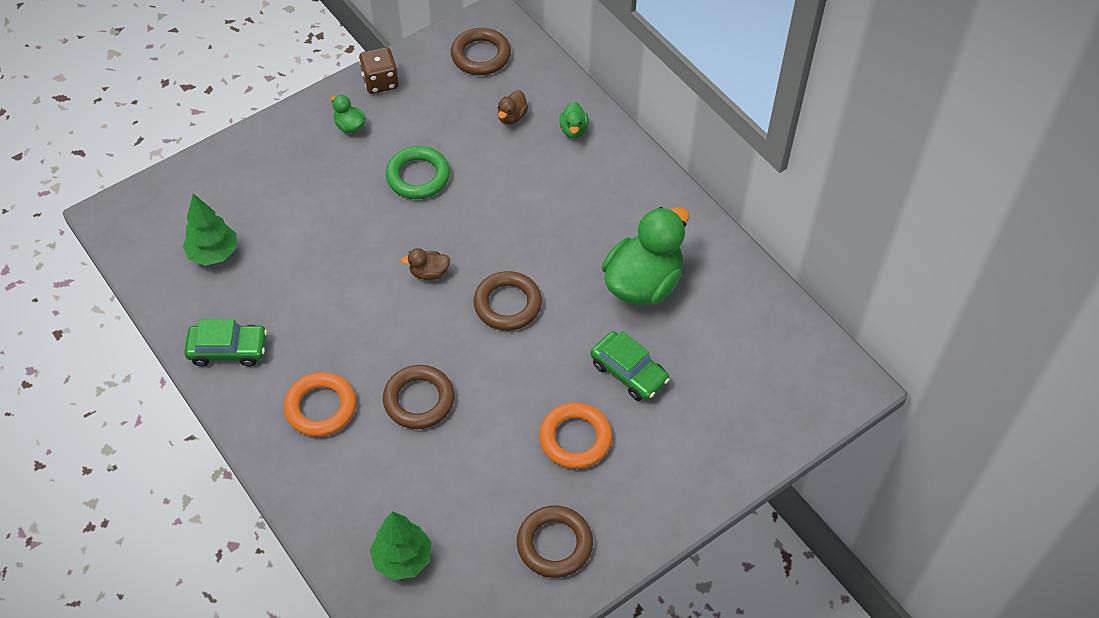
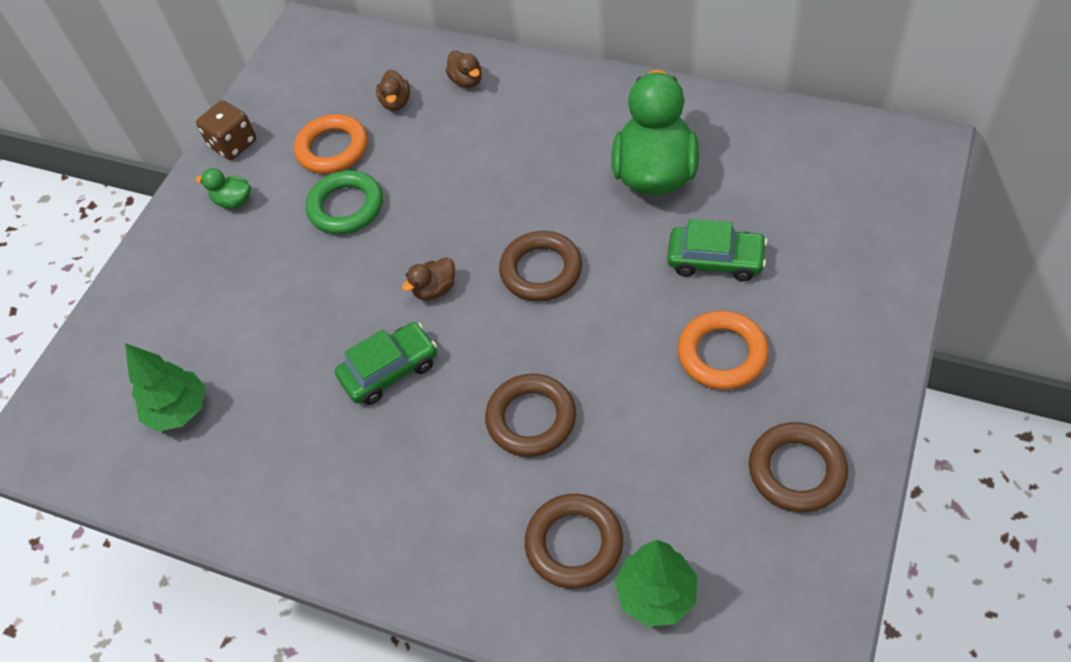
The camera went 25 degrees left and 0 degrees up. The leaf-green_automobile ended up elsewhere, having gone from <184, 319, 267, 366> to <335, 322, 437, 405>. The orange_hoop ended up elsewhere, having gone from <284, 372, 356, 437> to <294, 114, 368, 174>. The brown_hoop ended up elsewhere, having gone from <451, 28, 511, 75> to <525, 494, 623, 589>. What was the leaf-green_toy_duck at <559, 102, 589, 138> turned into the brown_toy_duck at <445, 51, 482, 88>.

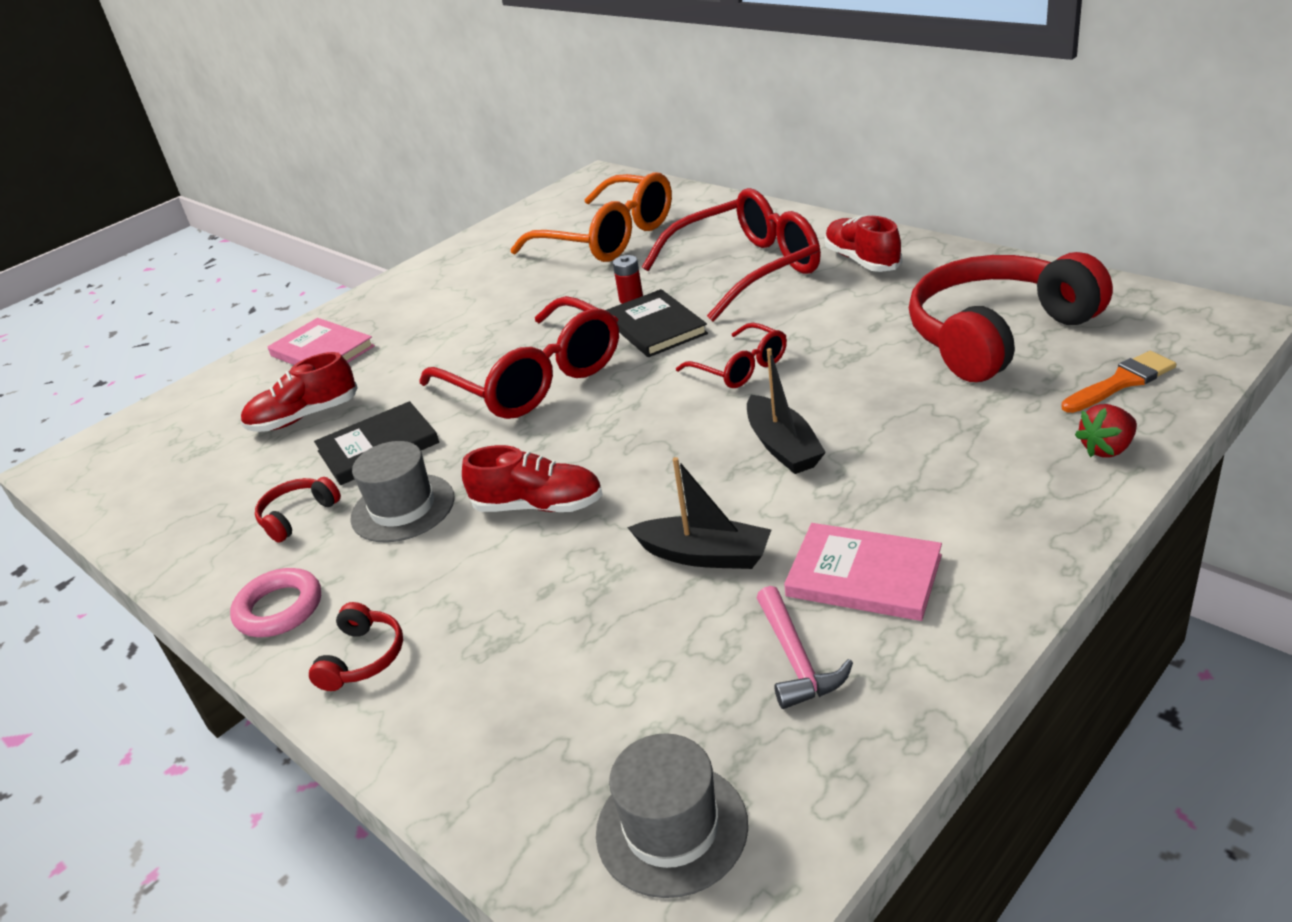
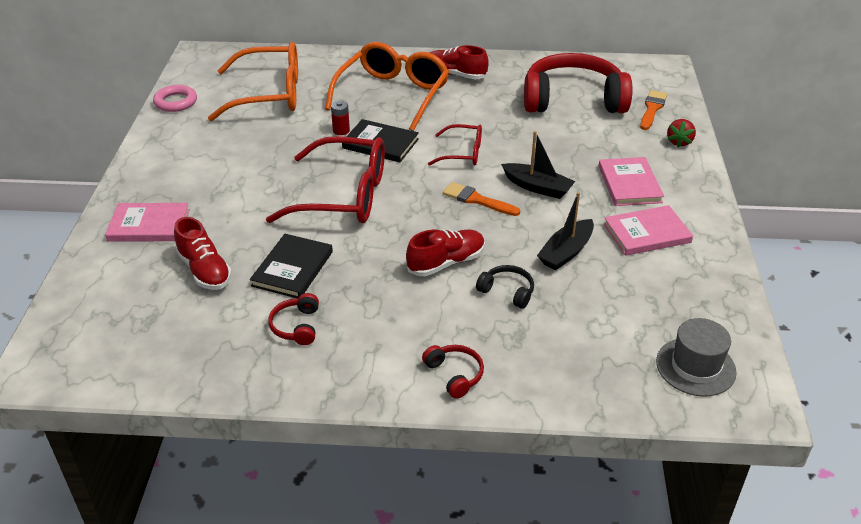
The camera went 45 degrees left and 5 degrees up. The rose-pink_hoop ended up elsewhere, having gone from <230, 568, 321, 637> to <153, 85, 197, 112>. The crimson_sneaker at <240, 352, 358, 432> ended up facing another way, 60 degrees counterclockwise from before. The second view lost the ash-grey_tall_hat at <350, 441, 455, 542>. The jet-black_sailboat at <627, 457, 771, 569> ended up facing another way, 150 degrees clockwise from before. What was the crimson_spectacles at <642, 188, 821, 322> turned into the orange_spectacles at <325, 42, 449, 131>. The second view lost the rose-pink_carpenter's_hammer at <757, 586, 853, 709>. The crimson_over-ear_headphones at <909, 252, 1113, 382> ended up facing another way, 75 degrees clockwise from before. The second view gained the orange_paint_brush at <443, 182, 520, 216>. The second view gained the jet-black_over-ear_headphones at <476, 265, 534, 309>. The second view gained the rose-pink_hardcover at <598, 157, 664, 206>.

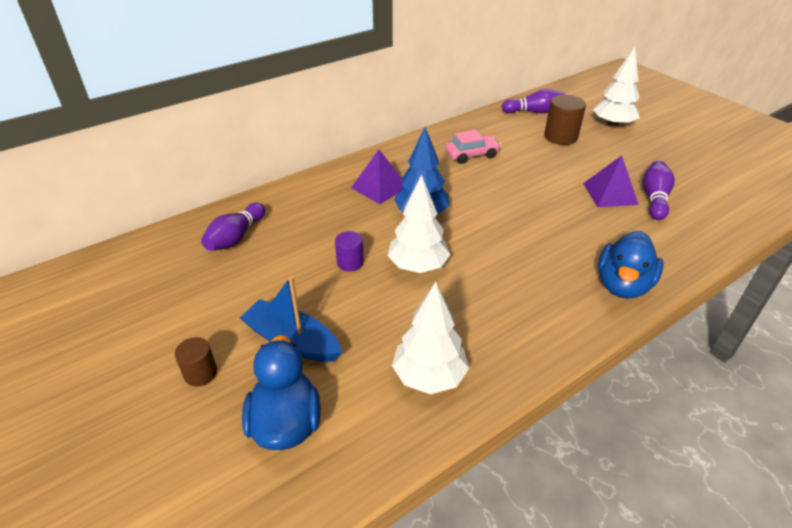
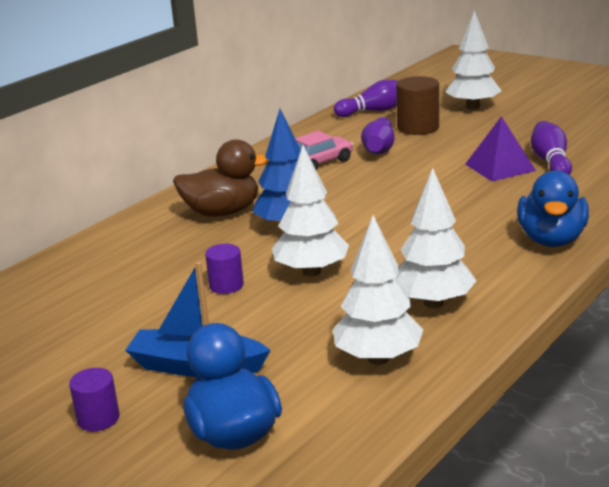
The camera went 15 degrees left and 15 degrees down. What was the brown_cylinder_shape at <175, 337, 217, 386> turned into the purple_cylinder_shape at <69, 368, 120, 431>. The purple_bowling_pin ended up elsewhere, having gone from <201, 203, 265, 251> to <361, 117, 395, 154>. Where the purple_pyramid_shape stood at <351, 150, 403, 204>, the brown_toy_duck came to stand at <173, 139, 269, 217>. The second view gained the white_toy_tree at <396, 168, 477, 308>.

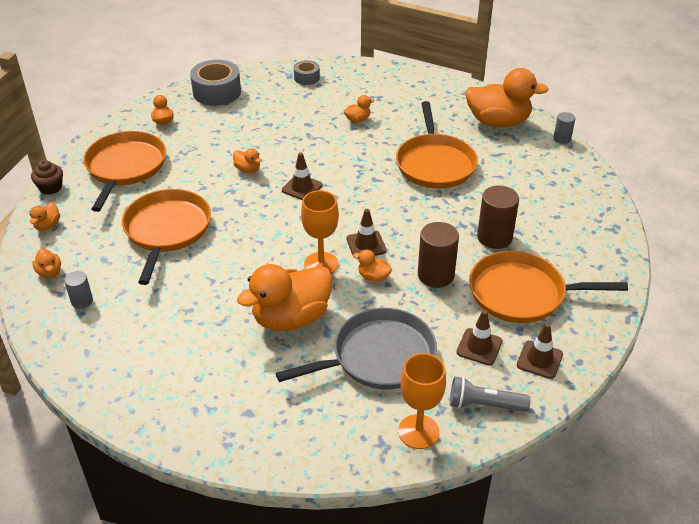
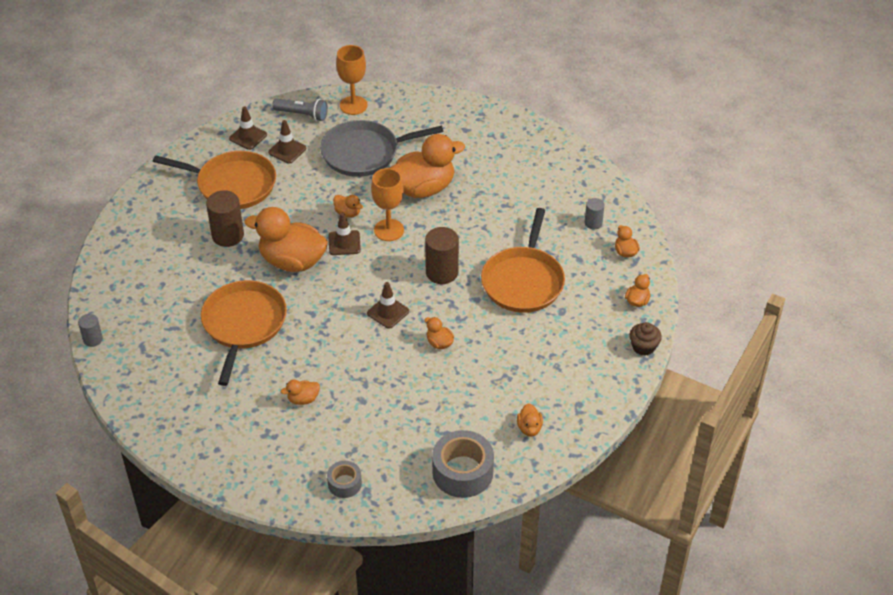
The camera went 170 degrees left and 5 degrees up. The second view lost the orange_frying_pan at <83, 131, 166, 212>. The brown_cylinder_shape ended up elsewhere, having gone from <418, 222, 459, 288> to <425, 227, 459, 284>. The orange_toy_duck ended up elsewhere, having gone from <465, 68, 549, 127> to <244, 207, 328, 272>.

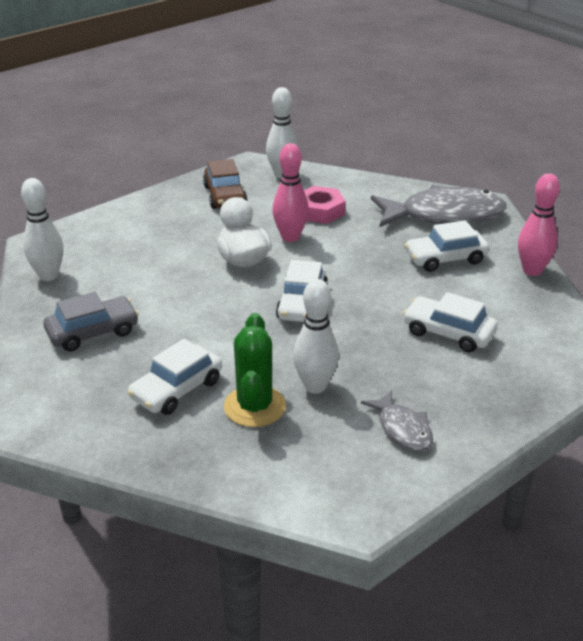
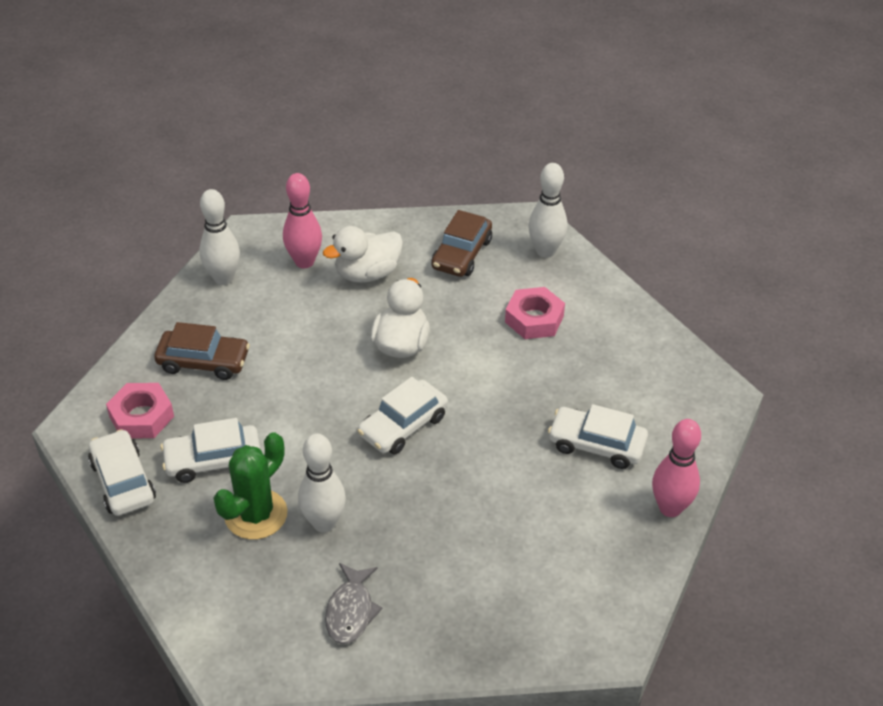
The camera went 35 degrees right and 10 degrees up. What was the ash-grey_automobile at <43, 292, 139, 351> turned into the brown_automobile at <154, 322, 250, 380>. The rose-pink_bowling_pin ended up elsewhere, having gone from <272, 143, 309, 242> to <283, 173, 322, 268>. The second view lost the ash-grey_fish_figure at <371, 185, 507, 227>. The white_automobile ended up elsewhere, having gone from <403, 292, 498, 353> to <88, 429, 156, 516>. The second view gained the rose-pink_hexagon_nut at <106, 383, 174, 438>. The second view gained the white_toy_duck at <323, 226, 403, 283>.

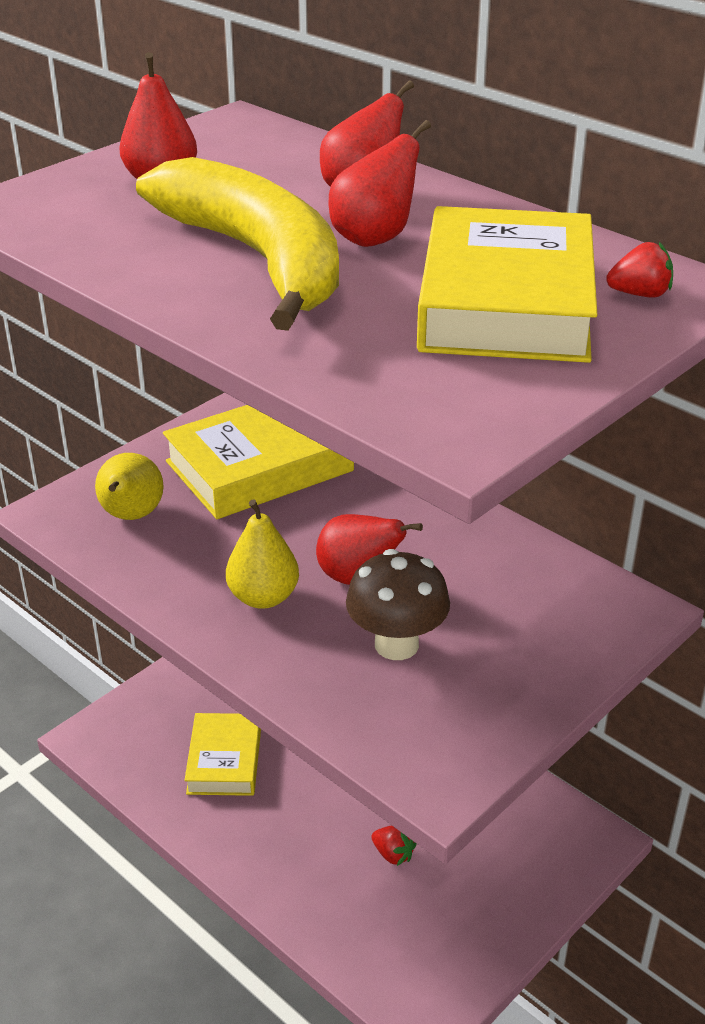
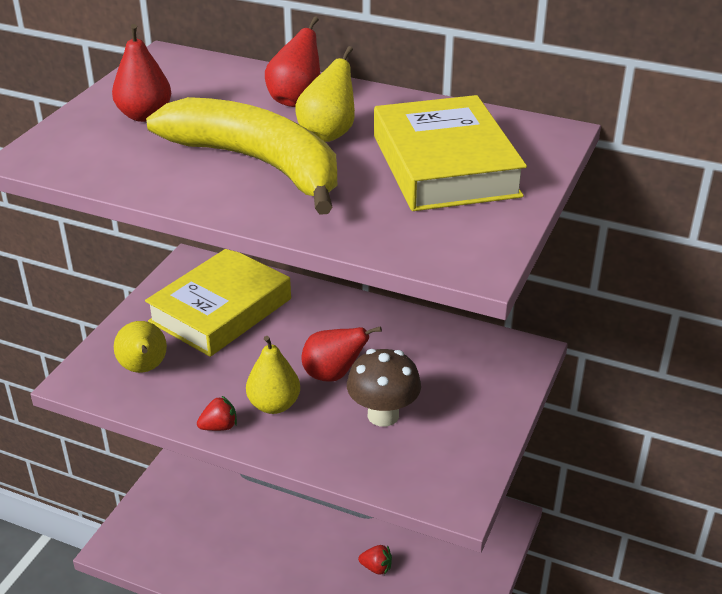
The camera went 20 degrees left and 0 degrees up. The second view lost the golden_hardcover at <184, 713, 261, 796>. What was the crimson_toy_pear at <328, 120, 431, 247> turned into the golden_toy_pear at <296, 46, 355, 142>. The crimson_berry ended up elsewhere, having gone from <606, 242, 673, 298> to <197, 395, 237, 431>.

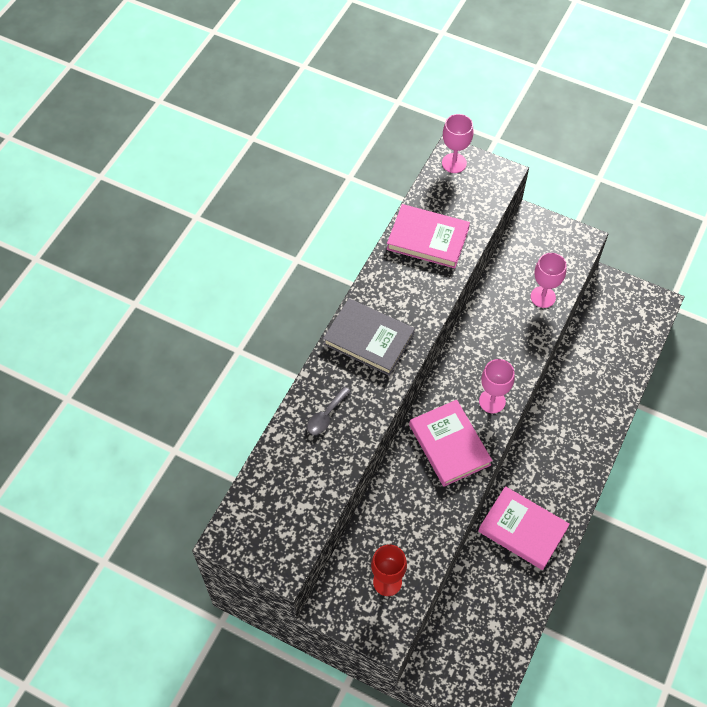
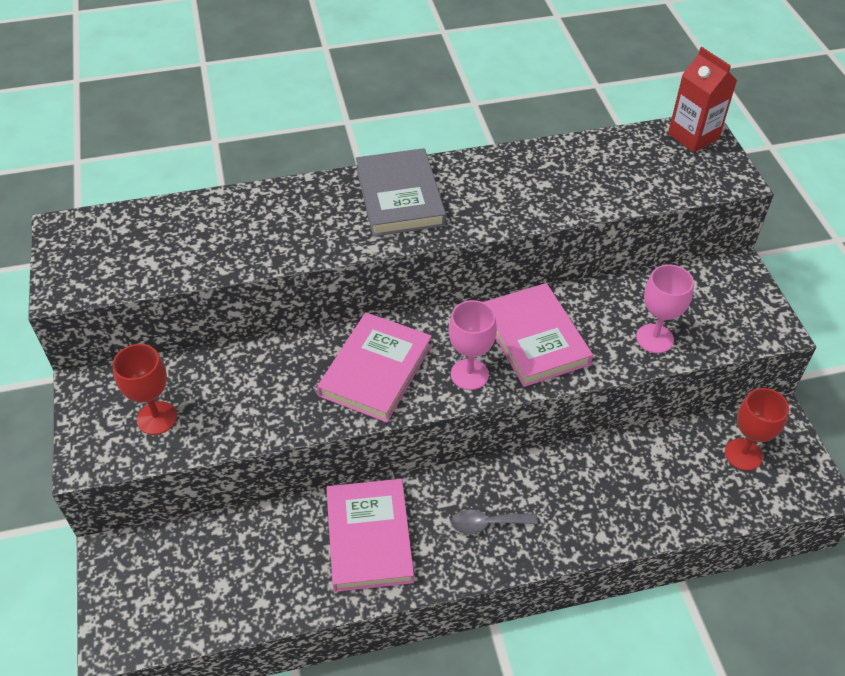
The camera went 50 degrees right and 10 degrees down. The ash-grey_tablespoon ended up elsewhere, having gone from <307, 387, 350, 435> to <451, 510, 538, 534>. The rose-pink_hardcover ended up elsewhere, having gone from <387, 204, 470, 268> to <484, 283, 593, 387>. Where the rose-pink_chalice stood at <442, 114, 474, 173>, the crimson_carton came to stand at <668, 47, 737, 153>. The second view gained the crimson_chalice at <725, 388, 789, 471>.

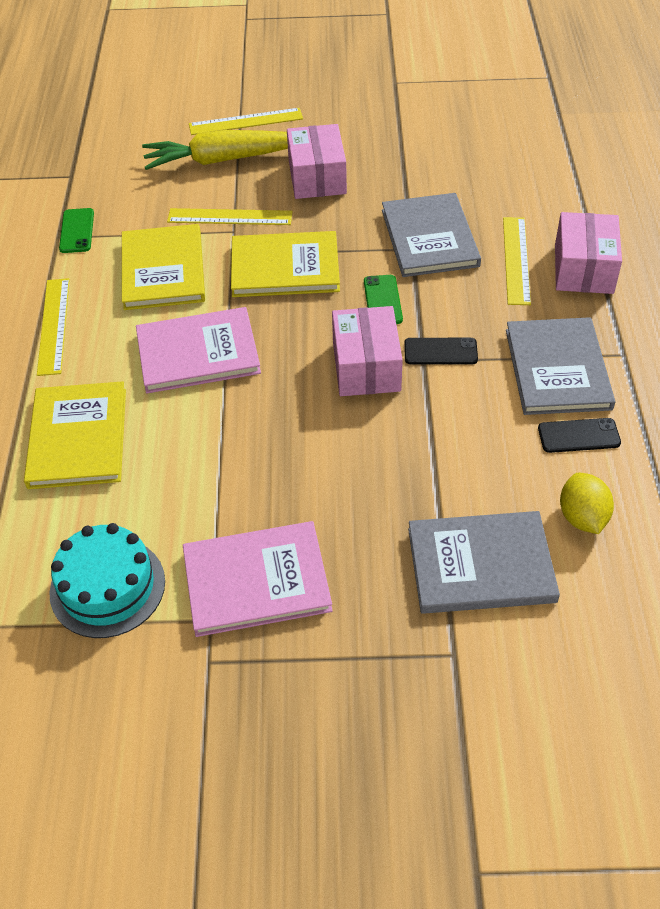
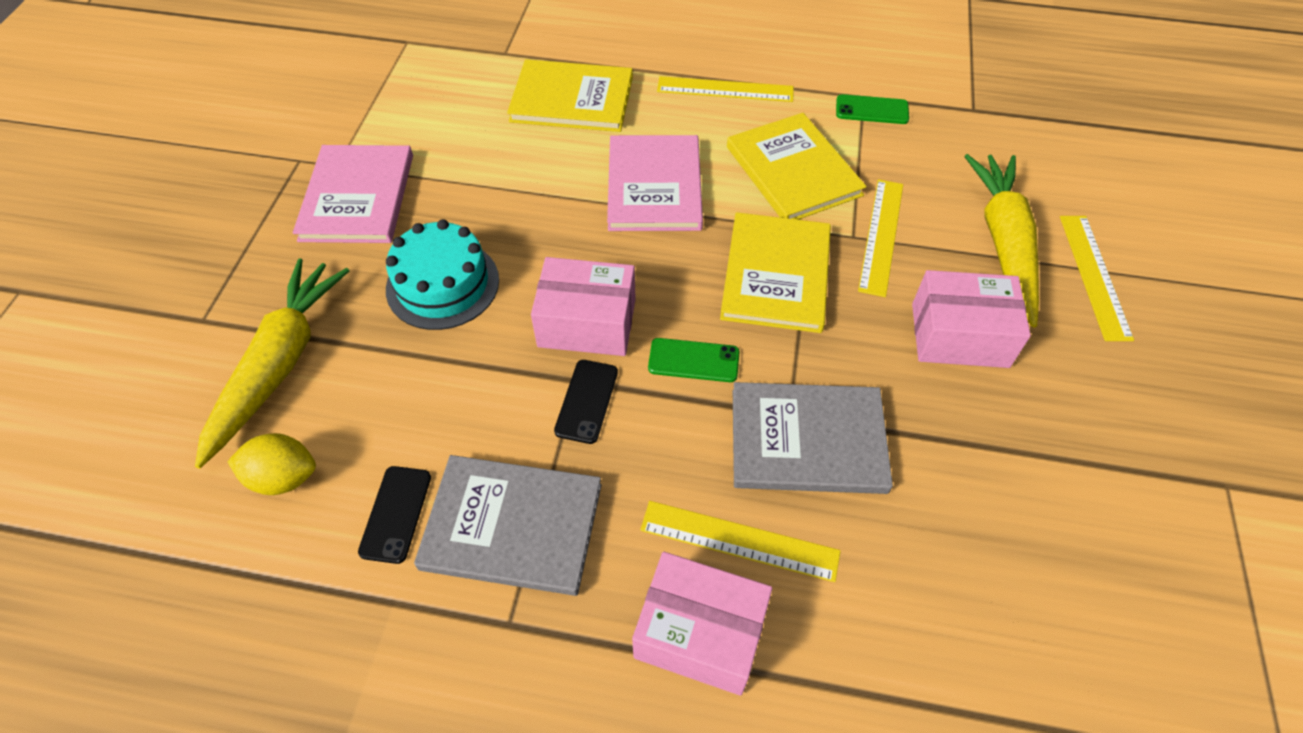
The camera went 100 degrees right and 5 degrees up. The turquoise_gateau ended up elsewhere, having gone from <50, 523, 165, 638> to <386, 219, 499, 330>. The golden_hardcover at <122, 224, 205, 310> ended up facing another way, 60 degrees clockwise from before. Where the ash-grey_hardcover stood at <408, 511, 560, 614>, the golden_toy_carrot came to stand at <195, 258, 349, 469>.

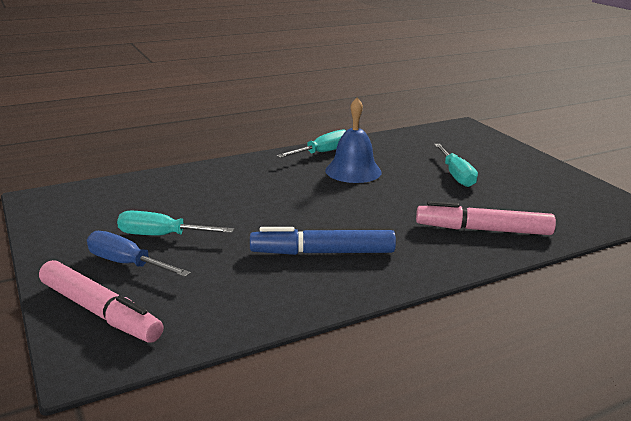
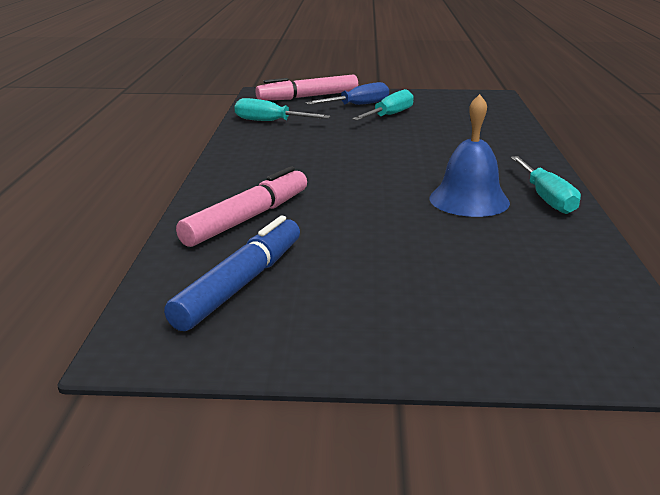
The camera went 120 degrees right and 0 degrees up. The royal_blue_marker ended up elsewhere, having gone from <250, 227, 396, 255> to <164, 216, 300, 331>. The turquoise_flat_screwdriver ended up elsewhere, having gone from <434, 144, 478, 187> to <234, 98, 331, 121>.

